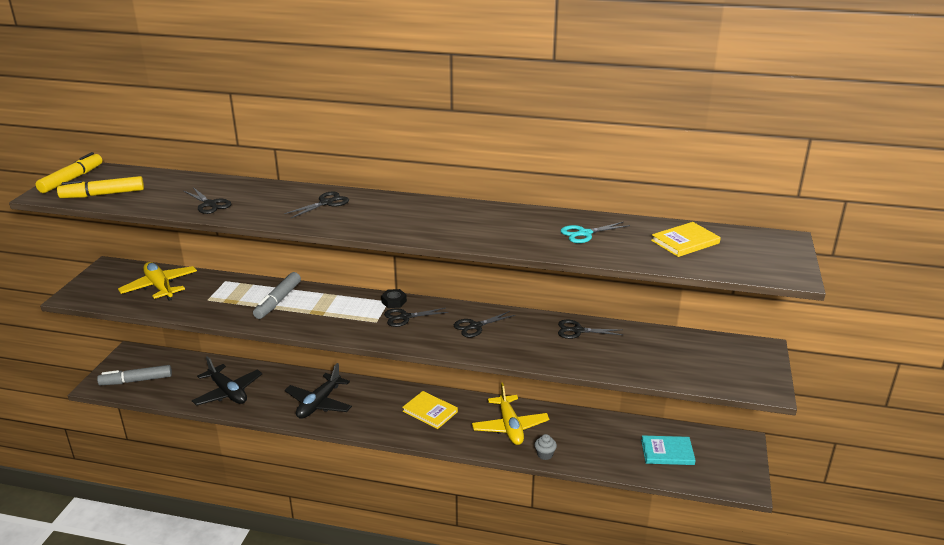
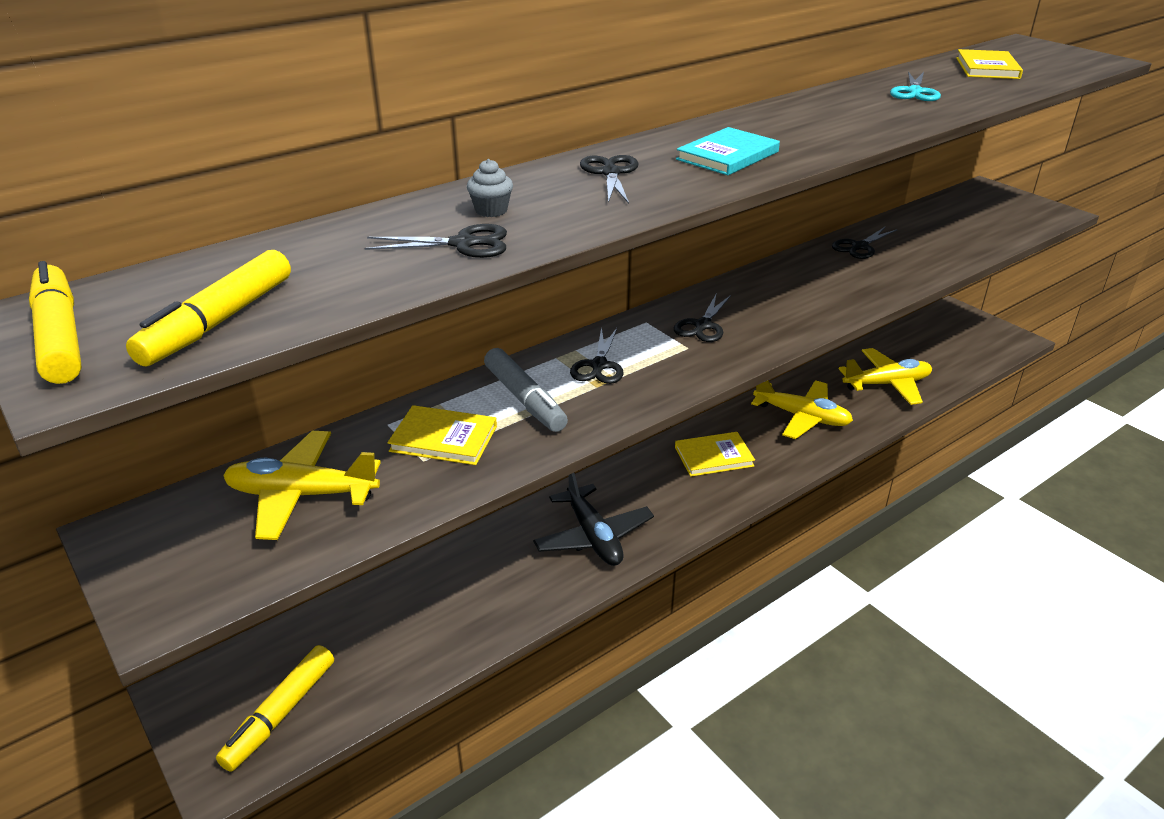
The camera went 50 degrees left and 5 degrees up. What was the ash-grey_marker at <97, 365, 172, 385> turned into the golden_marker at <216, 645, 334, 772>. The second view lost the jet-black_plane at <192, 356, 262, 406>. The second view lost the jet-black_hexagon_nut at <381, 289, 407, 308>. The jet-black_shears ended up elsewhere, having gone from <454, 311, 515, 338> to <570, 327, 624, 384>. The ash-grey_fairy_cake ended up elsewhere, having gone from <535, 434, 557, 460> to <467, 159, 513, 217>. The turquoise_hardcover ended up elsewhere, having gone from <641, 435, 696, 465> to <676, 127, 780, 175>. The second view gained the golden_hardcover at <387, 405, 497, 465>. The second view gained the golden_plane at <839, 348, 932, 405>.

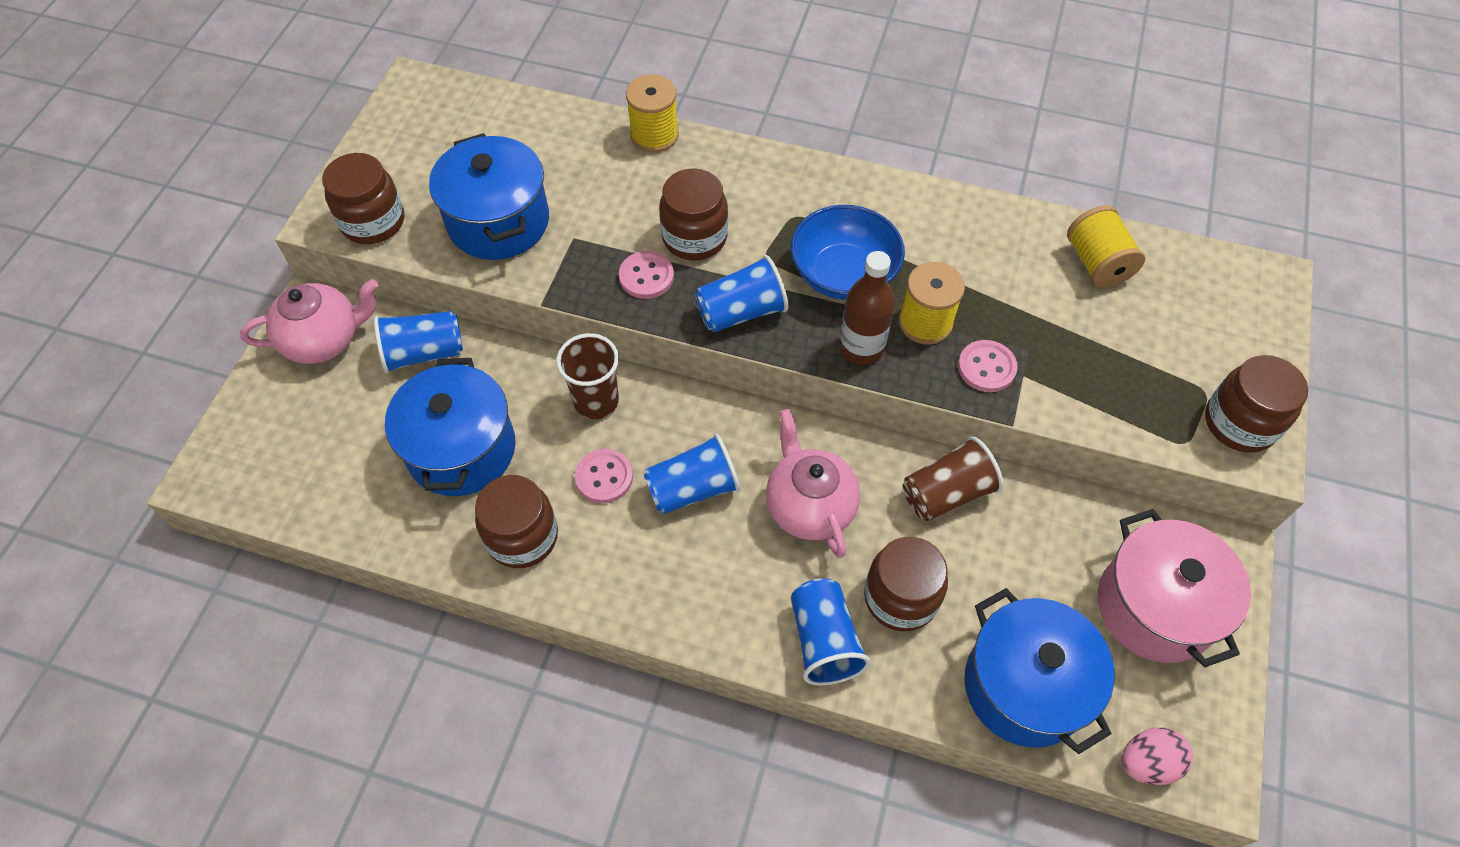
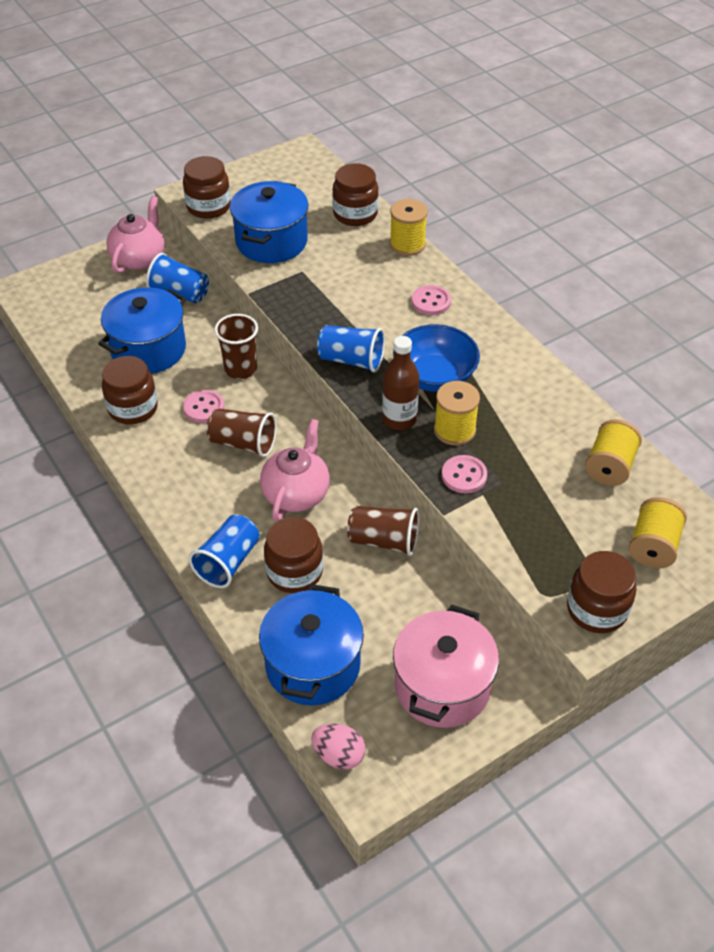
The camera went 40 degrees right and 10 degrees down. The rose-pink_teapot at <240, 279, 378, 364> ended up facing another way, 90 degrees counterclockwise from before. The rose-pink_sewing_button ended up elsewhere, having gone from <619, 251, 674, 299> to <412, 285, 451, 315>. What was the royal_blue_cup at <643, 434, 740, 514> turned into the brown_cup at <207, 408, 277, 457>. The brown_jar ended up elsewhere, having gone from <659, 168, 728, 260> to <332, 163, 379, 226>. The second view gained the golden_bobbin at <629, 497, 687, 568>.

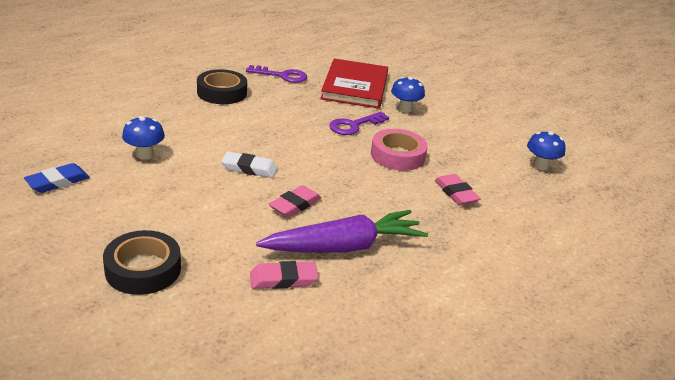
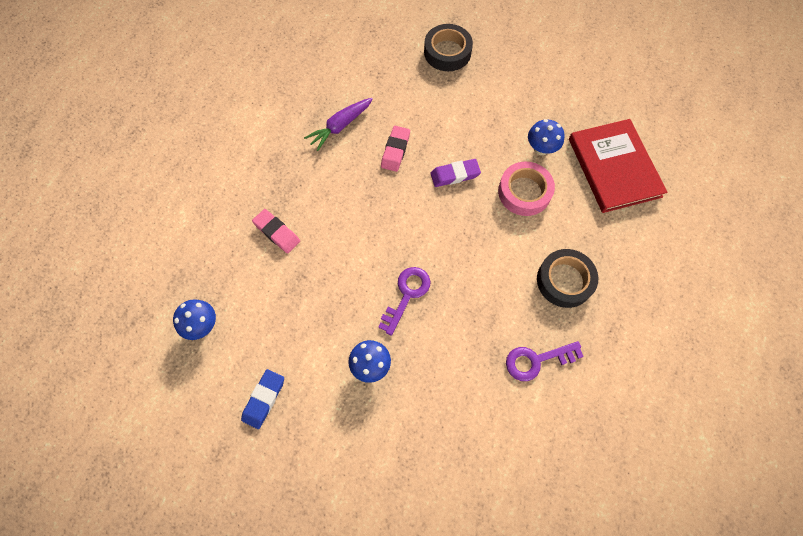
The camera went 160 degrees right and 35 degrees up. The royal_blue_eraser ended up elsewhere, having gone from <24, 163, 90, 193> to <241, 369, 284, 429>. What was the white_eraser at <221, 152, 278, 178> turned into the purple_eraser at <430, 159, 481, 187>. The second view lost the rose-pink_eraser at <250, 261, 318, 289>. The size of the purple_toy_carrot at <256, 210, 428, 253> changed by a factor of 0.63. The crimson_hardcover ended up elsewhere, having gone from <320, 58, 388, 109> to <569, 119, 667, 213>. The rose-pink_roll_of_tape ended up elsewhere, having gone from <371, 129, 428, 171> to <498, 162, 555, 216>.

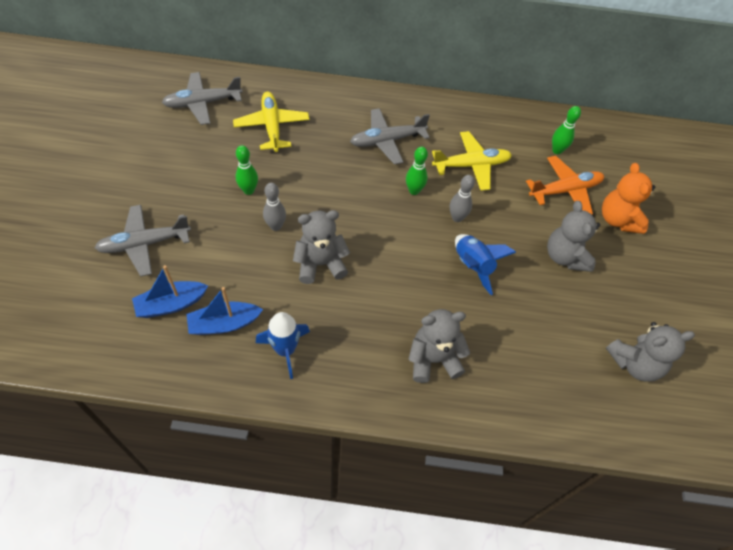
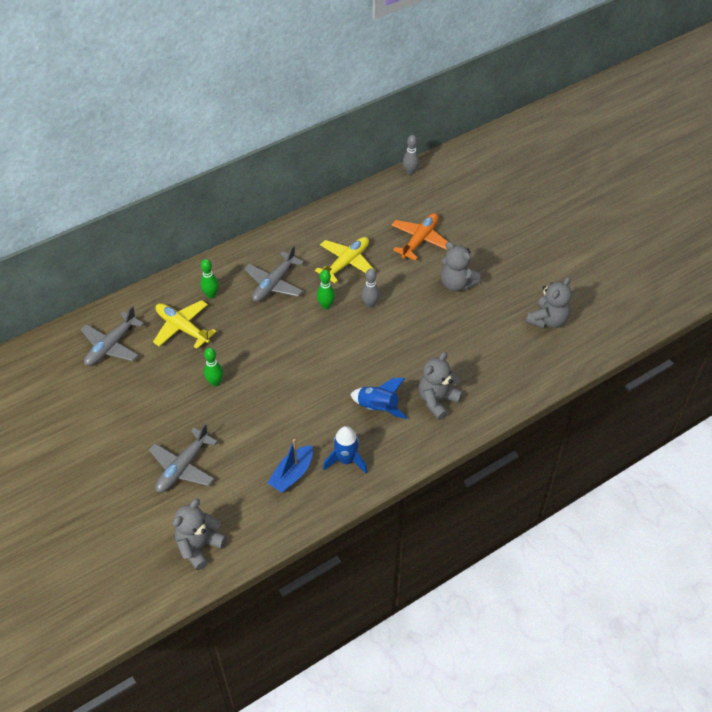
The camera went 35 degrees left and 5 degrees down. The second view lost the royal_blue_sailboat at <132, 265, 208, 318>. The ash-grey_bowling_pin ended up elsewhere, having gone from <263, 183, 286, 231> to <403, 135, 419, 175>. The ash-grey_teddy_bear ended up elsewhere, having gone from <293, 210, 350, 284> to <173, 499, 227, 570>. The royal_blue_spaceship ended up elsewhere, having gone from <455, 234, 516, 295> to <350, 378, 407, 419>. The leaf-green_bowling_pin ended up elsewhere, having gone from <552, 106, 581, 154> to <200, 259, 219, 299>. The second view lost the orange_teddy_bear at <602, 163, 655, 234>.

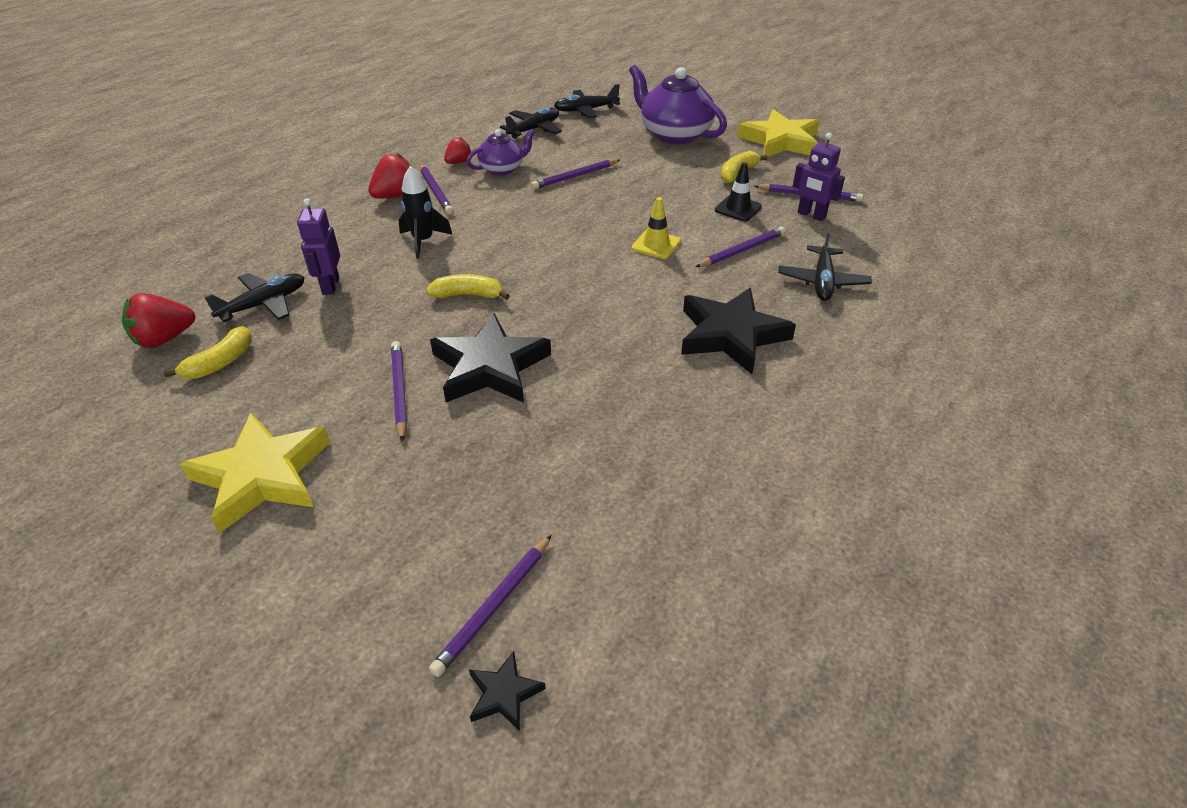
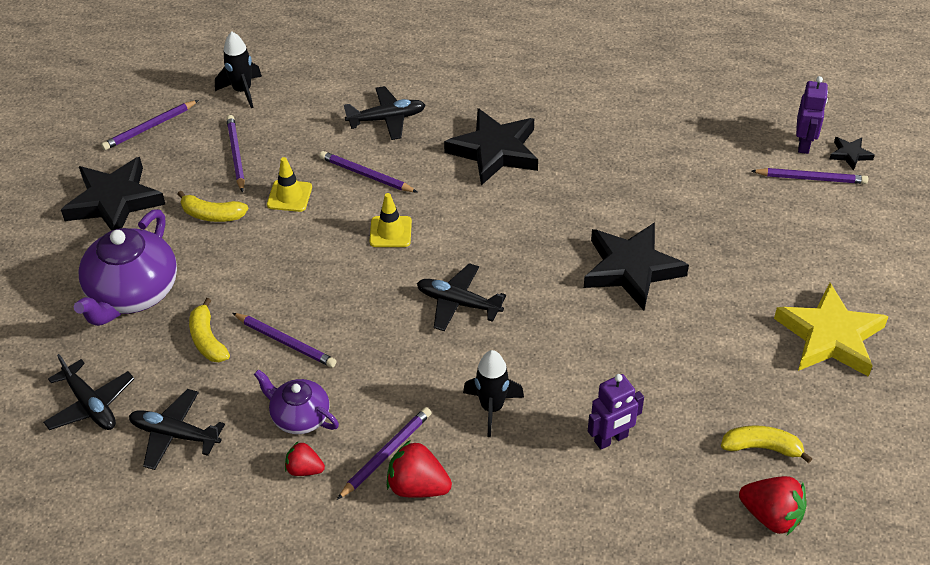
The camera went 115 degrees left and 5 degrees up. The jet-black_plane ended up elsewhere, having gone from <204, 273, 305, 322> to <417, 263, 506, 331>. The purple_wooden_pencil ended up elsewhere, having gone from <391, 341, 407, 442> to <101, 100, 199, 150>. The golden_toy_banana ended up elsewhere, having gone from <426, 274, 510, 300> to <189, 298, 230, 362>. What was the jet-black_road_cone at <715, 162, 762, 221> turned into the golden_road_cone at <267, 157, 312, 212>. What was the golden_star_shape at <737, 109, 819, 157> turned into the jet-black_star_shape at <61, 157, 166, 231>. The purple_robot_figure ended up elsewhere, having gone from <793, 133, 845, 221> to <796, 76, 828, 154>. The second view gained the jet-black_spaceship at <215, 31, 262, 108>.

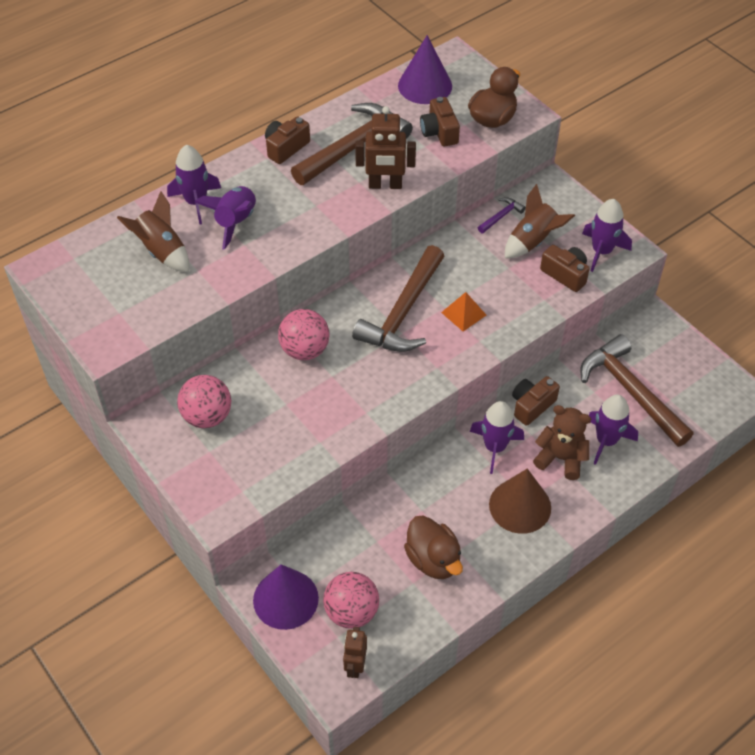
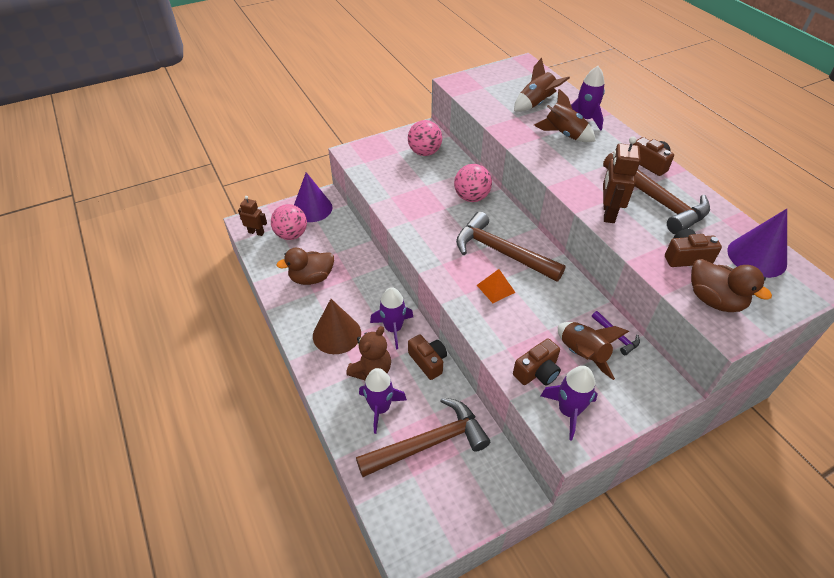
The camera went 100 degrees right and 5 degrees down. What was the purple_spaceship at <194, 186, 256, 250> turned into the brown_spaceship at <534, 89, 596, 142>.

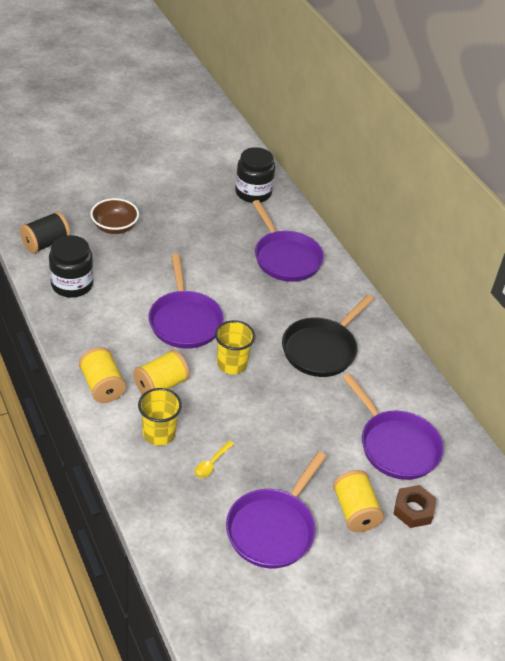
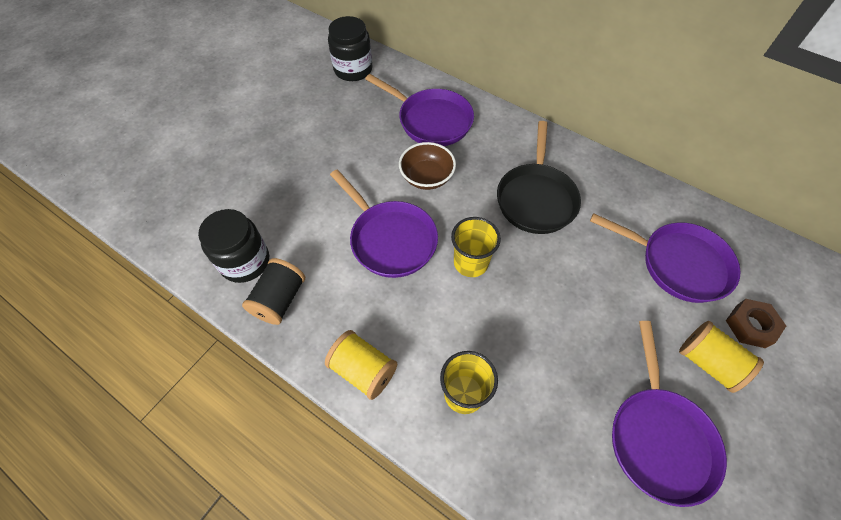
The camera went 25 degrees left and 15 degrees up. The jet-black_bobbin ended up elsewhere, having gone from <20, 212, 70, 254> to <242, 258, 305, 325>. The brown_bowl ended up elsewhere, having gone from <90, 198, 139, 234> to <399, 142, 456, 190>. The second view lost the golden_bobbin at <133, 350, 190, 395>. The second view lost the golden_tablespoon at <195, 441, 234, 478>.

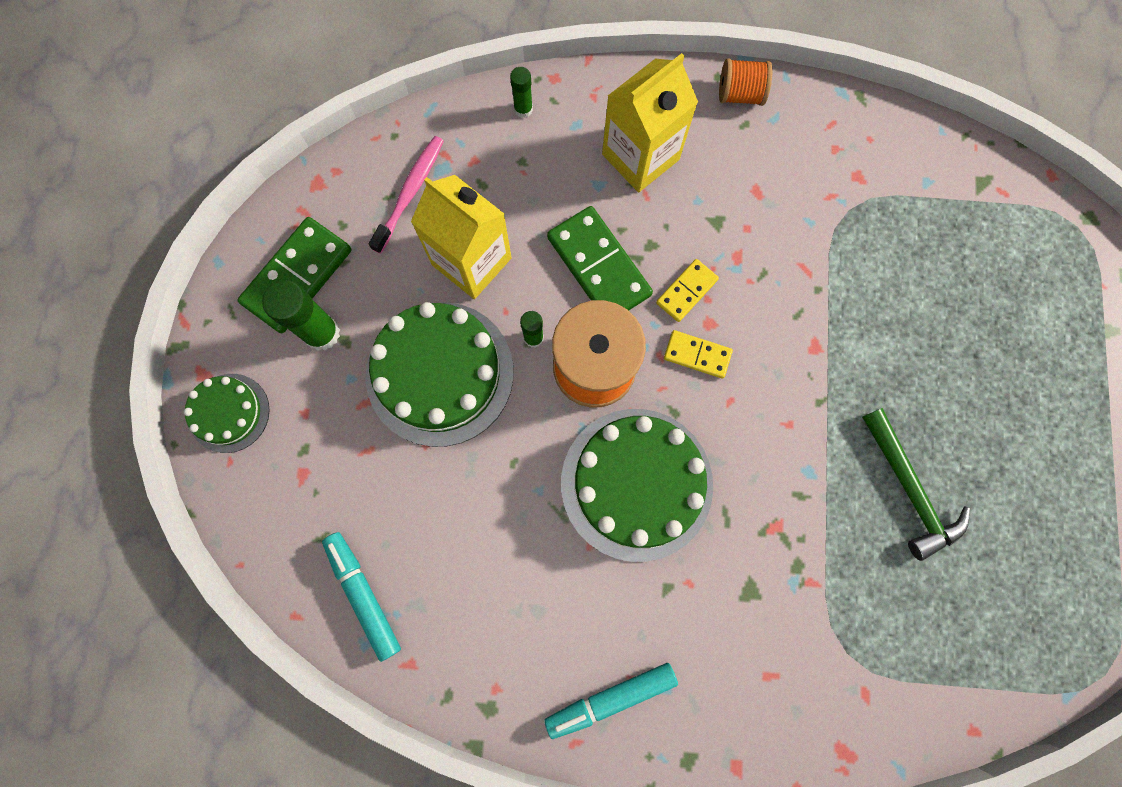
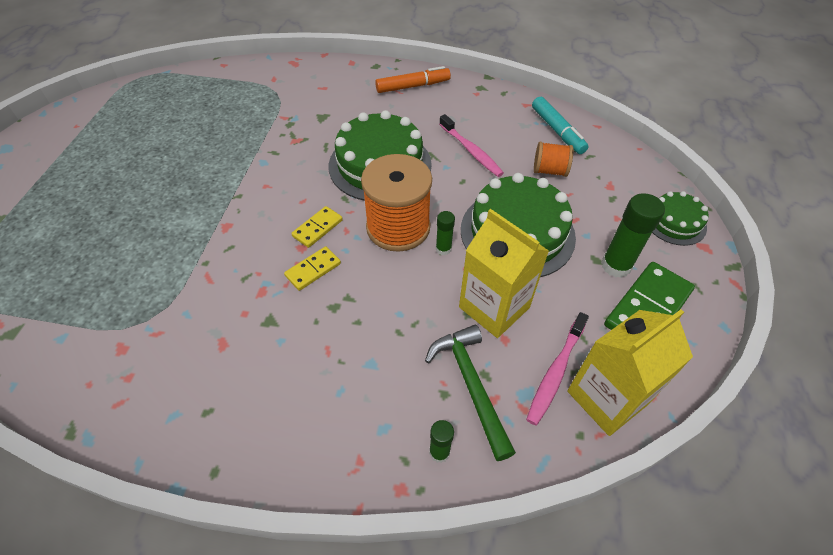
The camera went 175 degrees left and 25 degrees down. What was the turquoise_marker at <544, 663, 678, 739> turned into the orange_marker at <375, 66, 451, 93>. The second view lost the leaf-green_domino_piece at <547, 206, 653, 311>. The golden_carton ended up elsewhere, having gone from <602, 53, 698, 192> to <567, 309, 693, 436>. The golden_domino_piece at <664, 330, 733, 378> ended up facing another way, 75 degrees counterclockwise from before. The orange_bobbin ended up elsewhere, having gone from <719, 58, 772, 106> to <534, 142, 574, 177>. The leaf-green_carpenter's_hammer ended up elsewhere, having gone from <862, 408, 970, 561> to <425, 325, 516, 461>. The second view gained the rose-pink_dental_brush at <439, 114, 504, 177>.

